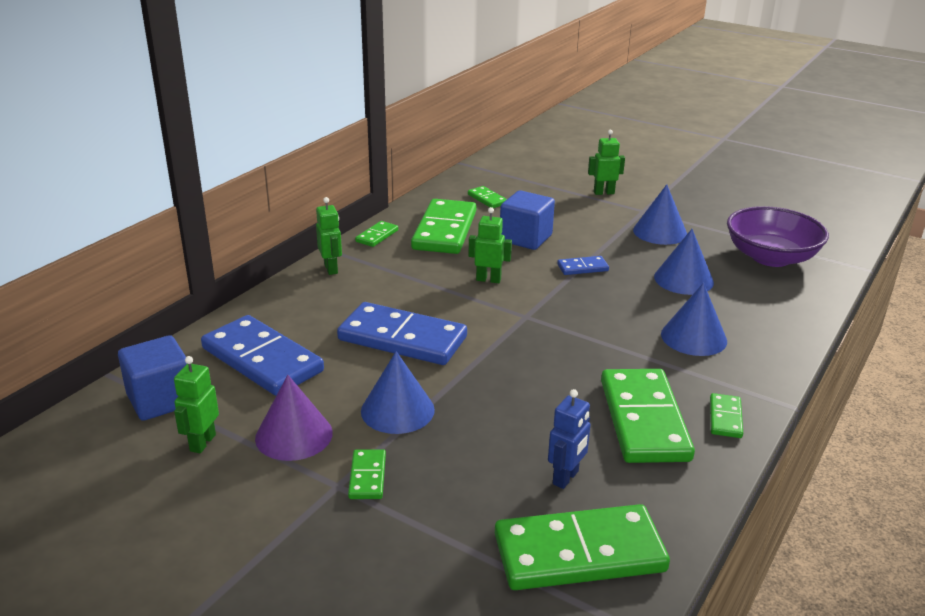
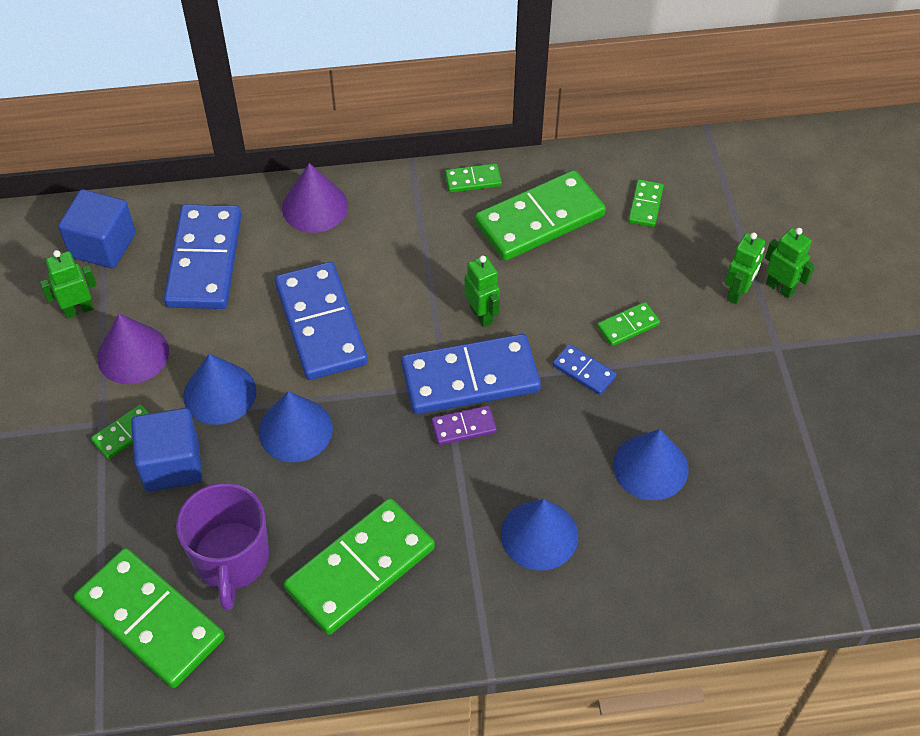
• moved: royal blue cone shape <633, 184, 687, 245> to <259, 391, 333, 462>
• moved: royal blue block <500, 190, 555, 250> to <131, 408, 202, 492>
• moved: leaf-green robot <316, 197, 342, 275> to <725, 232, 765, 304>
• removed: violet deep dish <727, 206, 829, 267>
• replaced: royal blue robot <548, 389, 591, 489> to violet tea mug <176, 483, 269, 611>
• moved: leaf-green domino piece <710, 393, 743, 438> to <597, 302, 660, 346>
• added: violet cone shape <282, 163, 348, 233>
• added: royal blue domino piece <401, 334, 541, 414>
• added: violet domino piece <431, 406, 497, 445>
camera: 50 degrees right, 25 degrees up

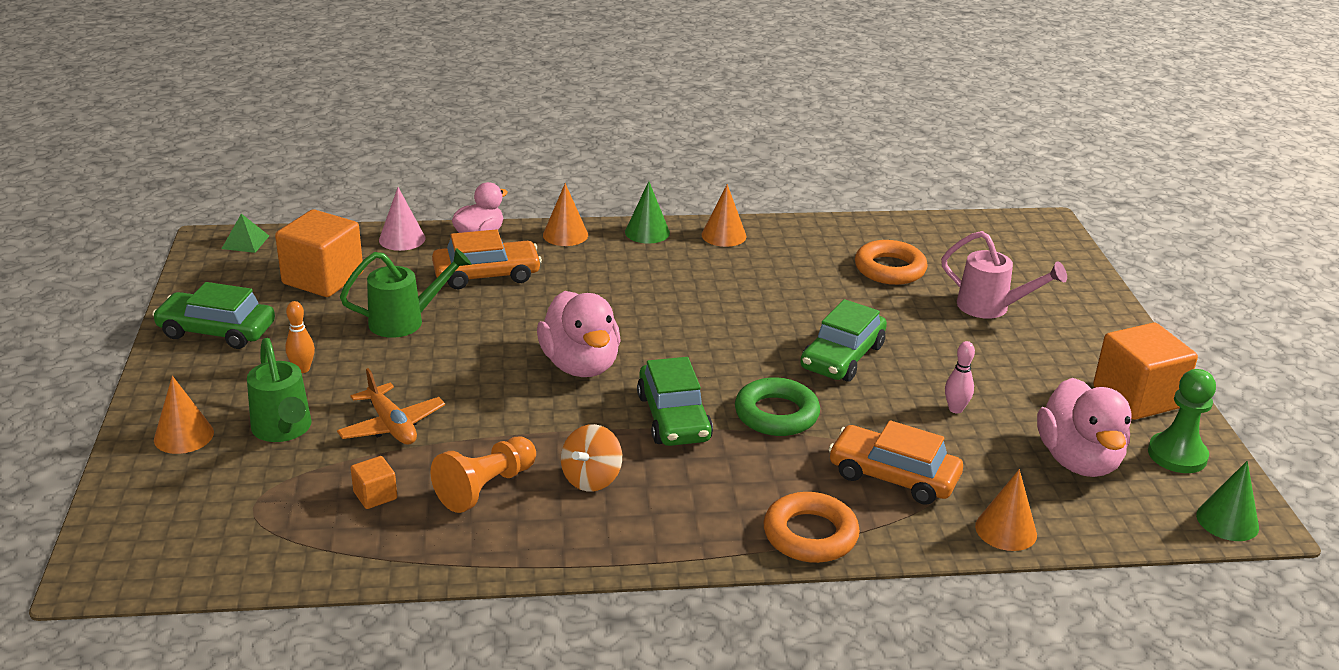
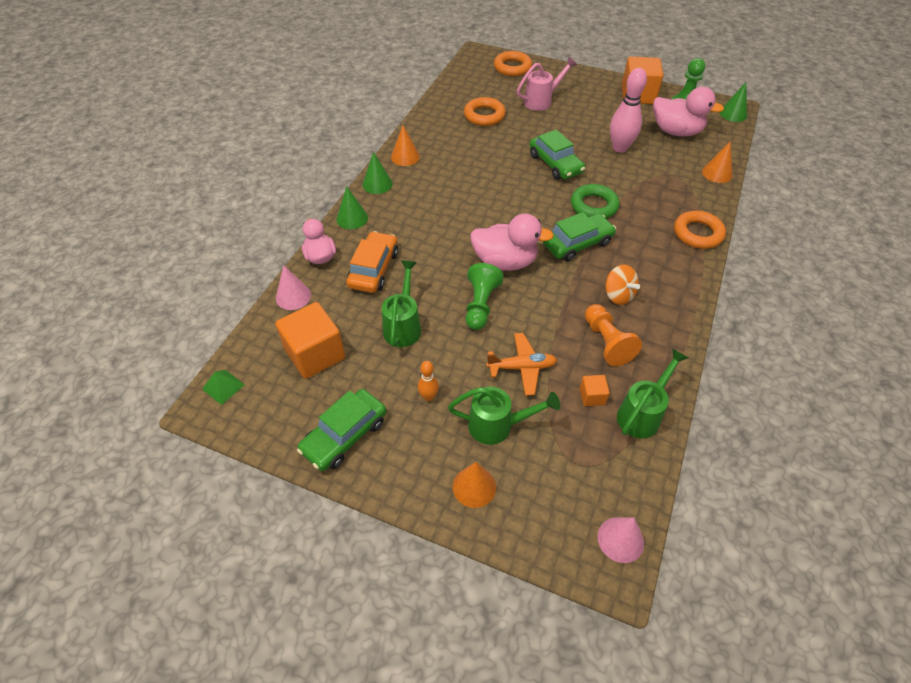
• recoloured: orange cone shape <543, 183, 588, 246> to leaf-green cone shape <336, 186, 368, 229>
• resized: pink skittle <945, 341, 975, 413> = <610, 68, 647, 153> x1.99
• turned: leaf-green automobile <637, 357, 713, 446> = <543, 212, 616, 262> 45 degrees counterclockwise
• removed: orange automobile <828, 420, 963, 505>
• added: orange hoop <494, 51, 532, 76>
• added: leaf-green chess pawn <465, 263, 504, 330>
• added: leaf-green watering can <617, 348, 688, 439>
• added: pink cone shape <597, 517, 644, 563>
camera: 60 degrees left, 20 degrees up

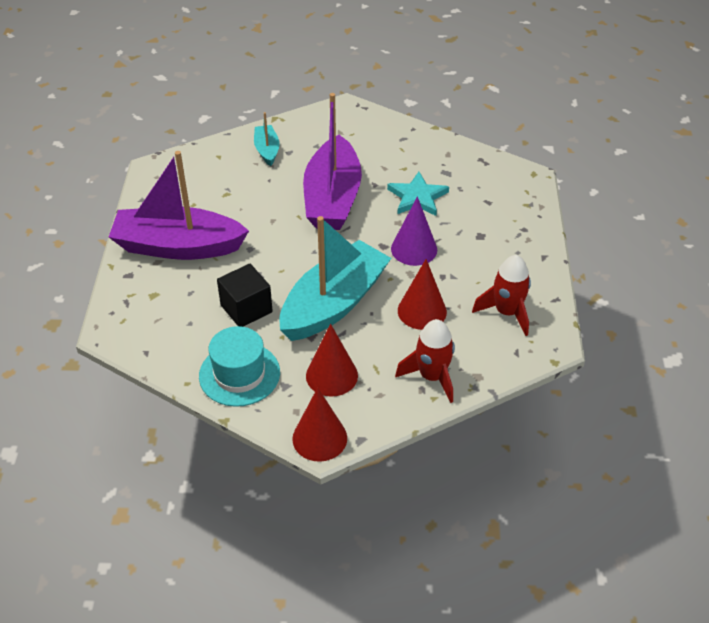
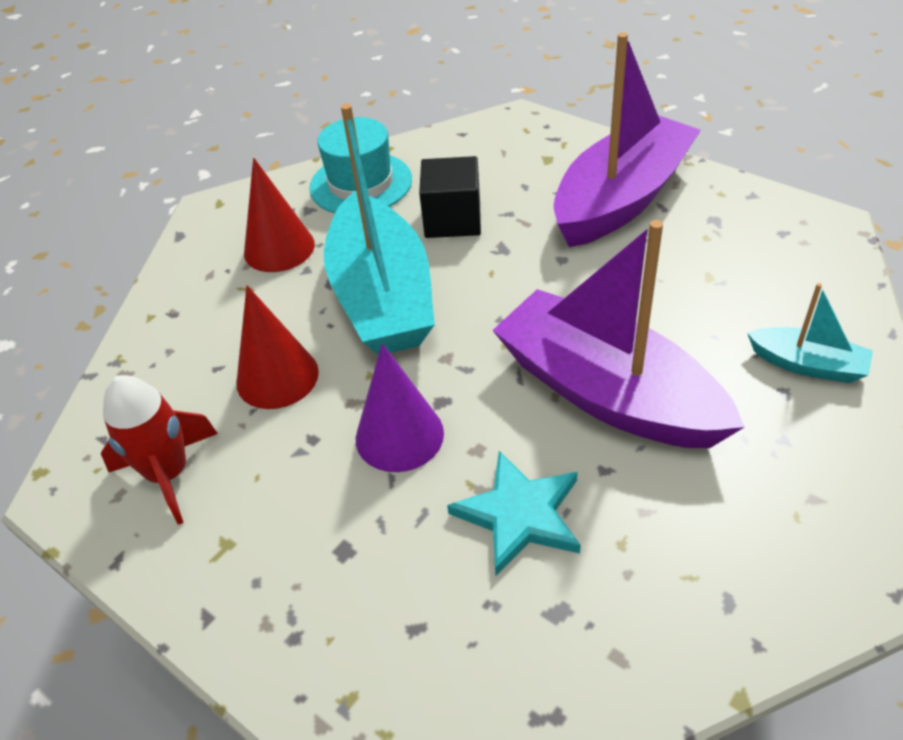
• removed: scarlet toy rocket <395, 319, 455, 403>
• removed: scarlet cone shape <292, 388, 347, 462>
camera: 130 degrees right, 0 degrees up

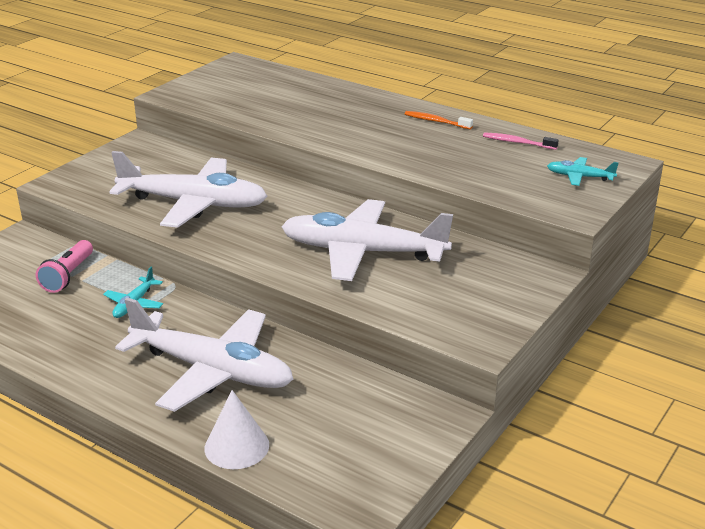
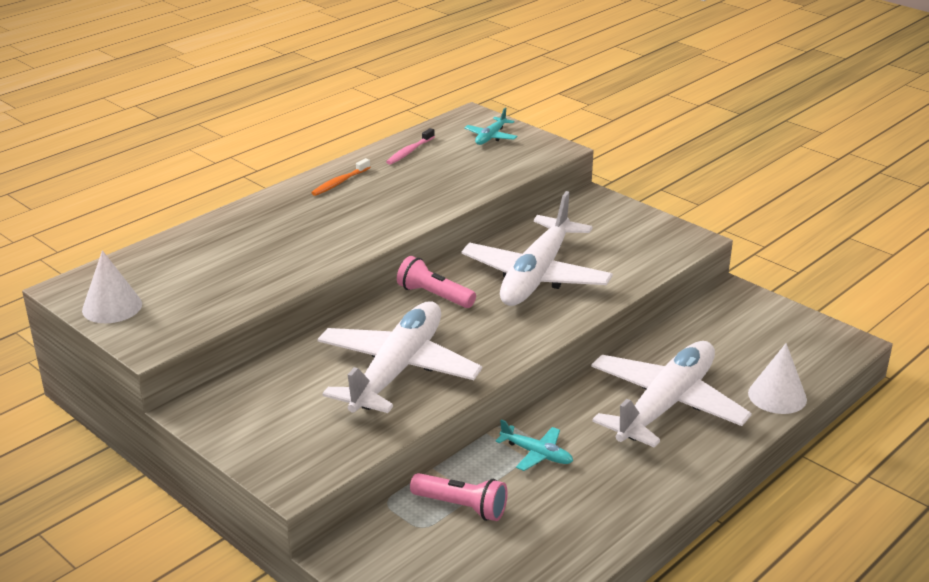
• added: pure white cone shape <82, 250, 142, 323>
• added: pink flashlight <397, 256, 476, 308>
camera: 80 degrees left, 0 degrees up

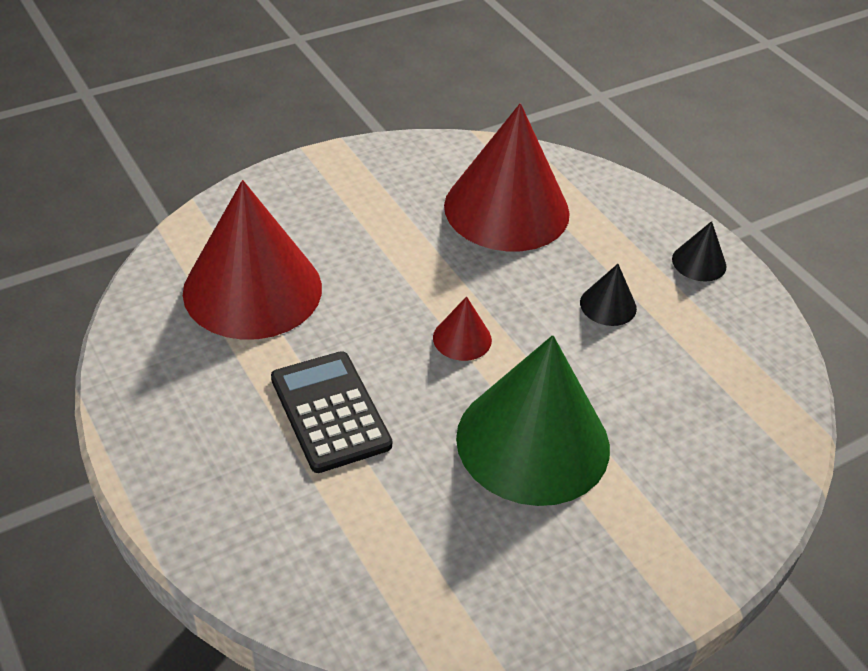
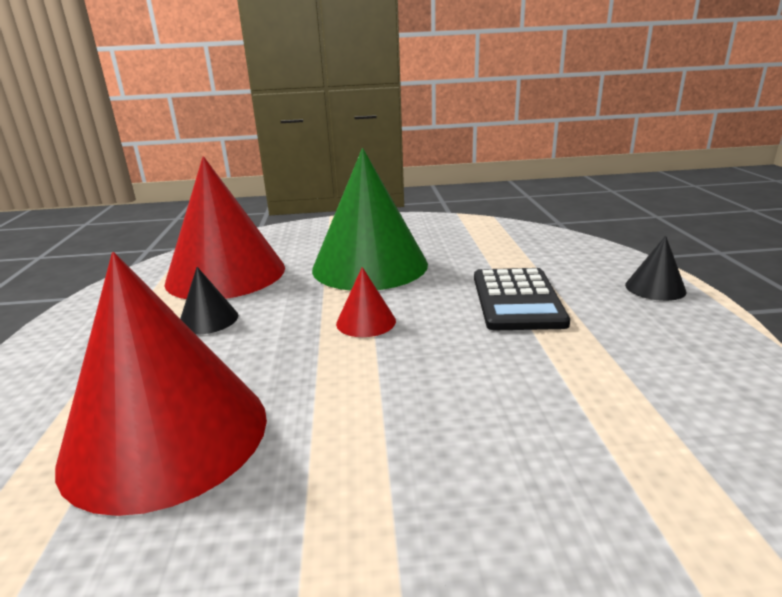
• moved: scarlet cone shape <183, 180, 322, 340> to <165, 156, 285, 299>
• moved: black cone shape <672, 221, 727, 282> to <625, 236, 686, 301>
camera: 150 degrees left, 20 degrees down

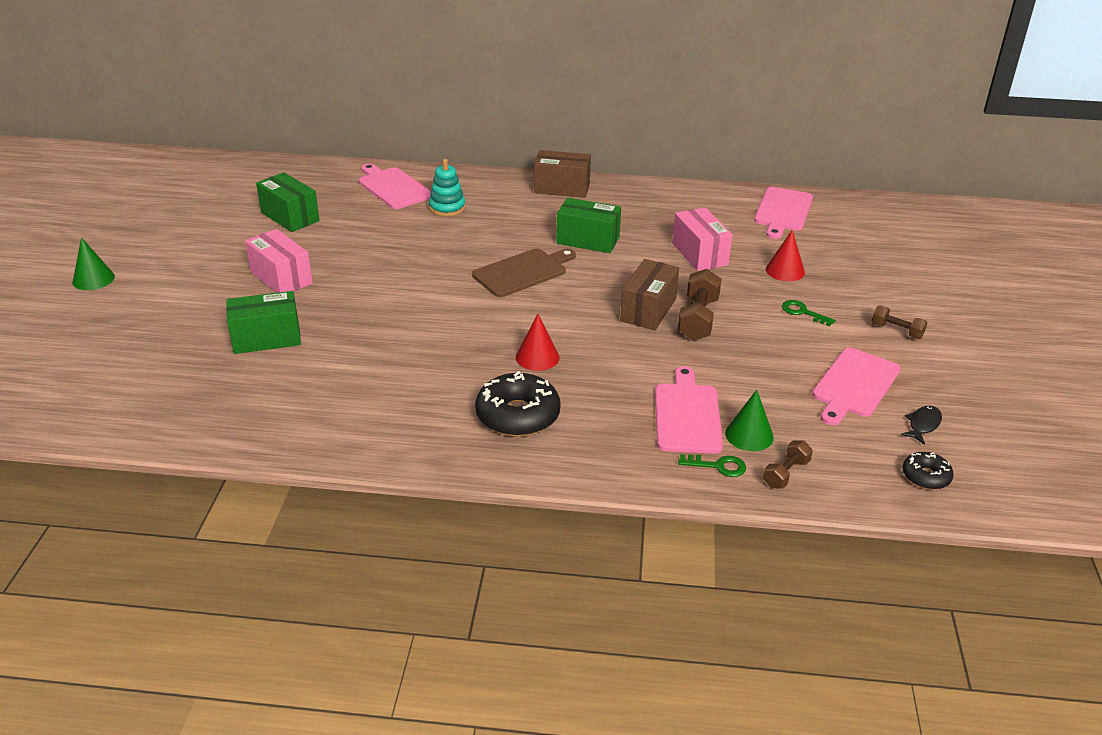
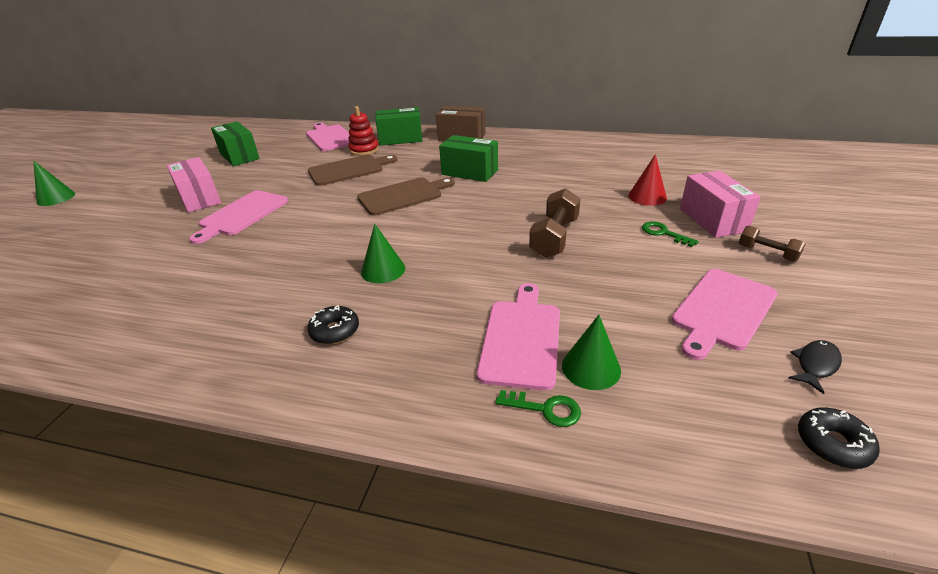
• recoloured: teal stacking toy <429, 159, 466, 216> to scarlet stacking toy <348, 106, 379, 156>
• moved: pink bread board <754, 187, 813, 239> to <189, 190, 288, 244>
• moved: pink box <672, 207, 733, 271> to <680, 171, 761, 238>
• removed: russet box <620, 259, 679, 330>
• moved: leaf-green box <226, 291, 301, 354> to <375, 107, 423, 146>
• recoloured: scarlet cone shape <516, 314, 559, 371> to leaf-green cone shape <361, 224, 405, 283>
• resized: black glazed donut <475, 371, 561, 437> = <307, 305, 359, 344> x0.54
• removed: russet free weight <763, 441, 813, 489>
• added: russet bread board <308, 155, 397, 186>
camera: 10 degrees right, 0 degrees up

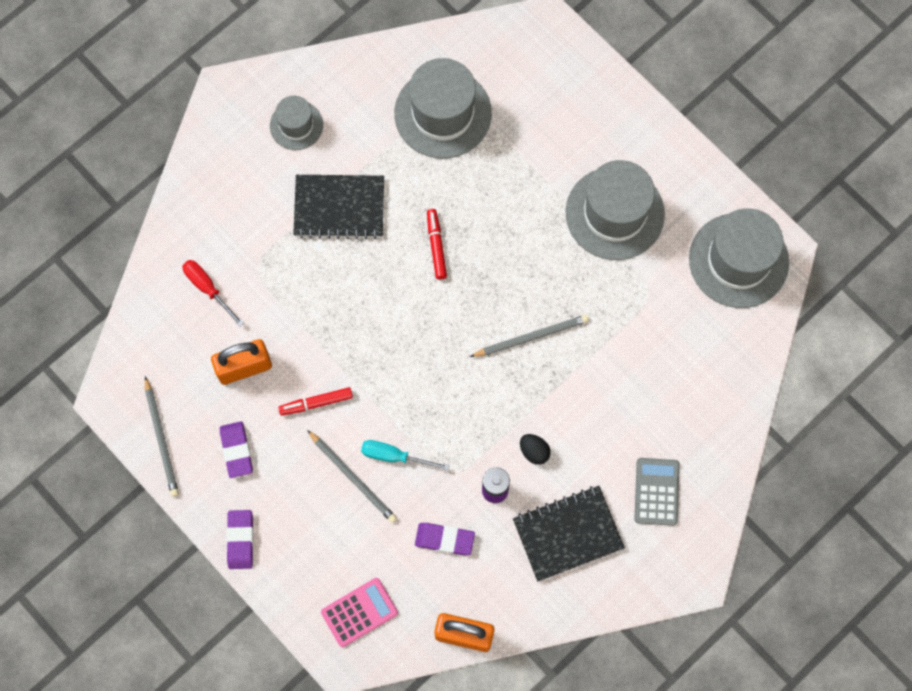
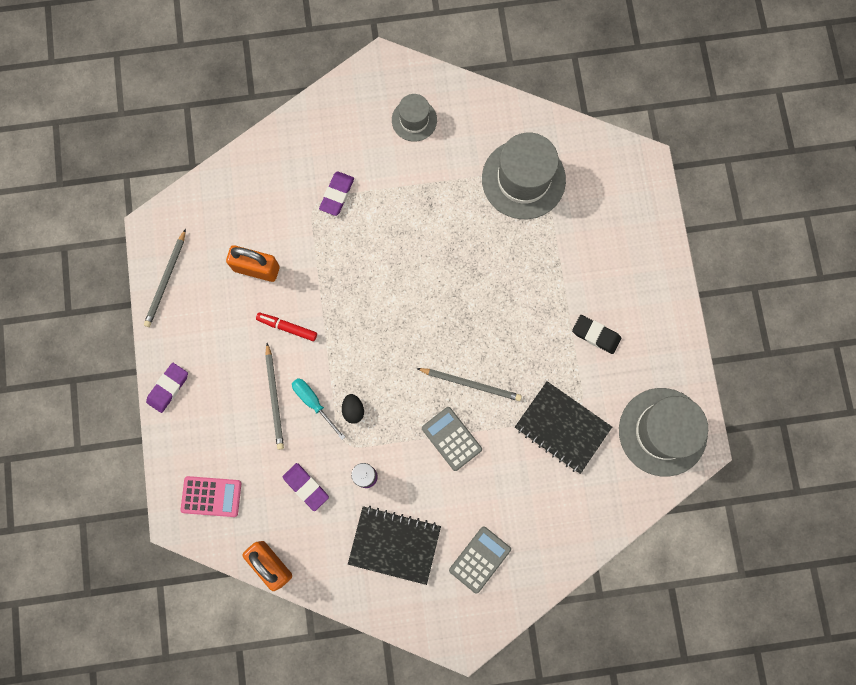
• replaced: ash-grey top hat <566, 160, 665, 260> to black gum eraser <572, 315, 621, 354>
• moved: black notepad <293, 175, 384, 239> to <515, 381, 612, 474>
• removed: scarlet felt pen <427, 209, 447, 279>
• removed: scarlet screwdriver <183, 260, 244, 327>
• moved: violet gum eraser <220, 421, 253, 478> to <319, 171, 354, 216>
• moved: black egg shape <520, 434, 551, 465> to <342, 394, 364, 424>
• added: ash-grey pocket calculator <422, 407, 482, 471>
camera: 35 degrees right, 5 degrees up

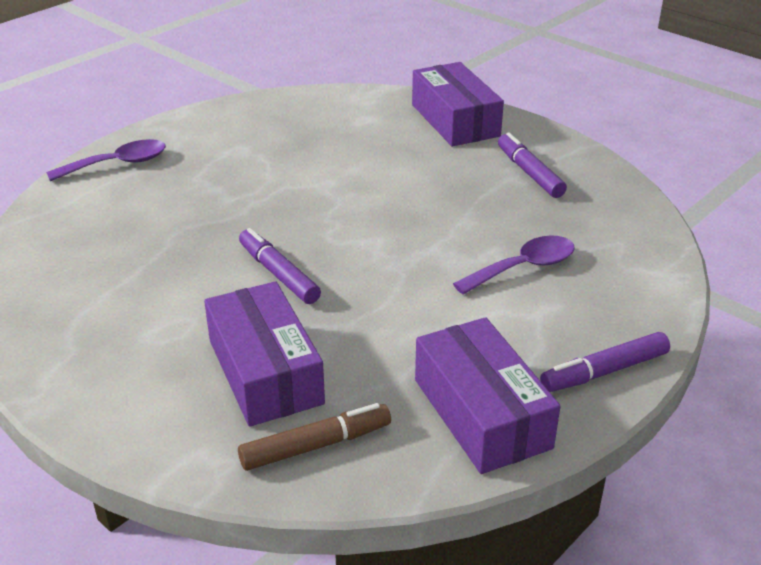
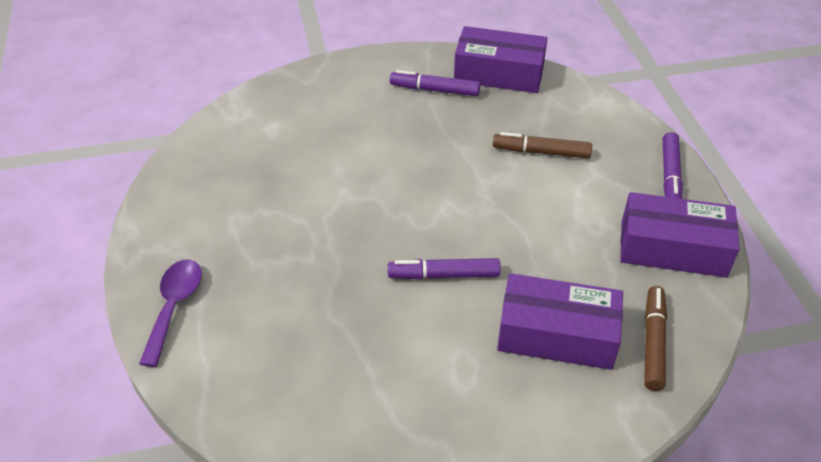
• moved: violet box <412, 62, 504, 146> to <454, 26, 547, 93>
• replaced: violet teaspoon <453, 235, 575, 294> to russet felt pen <493, 132, 592, 159>
camera: 55 degrees left, 10 degrees up

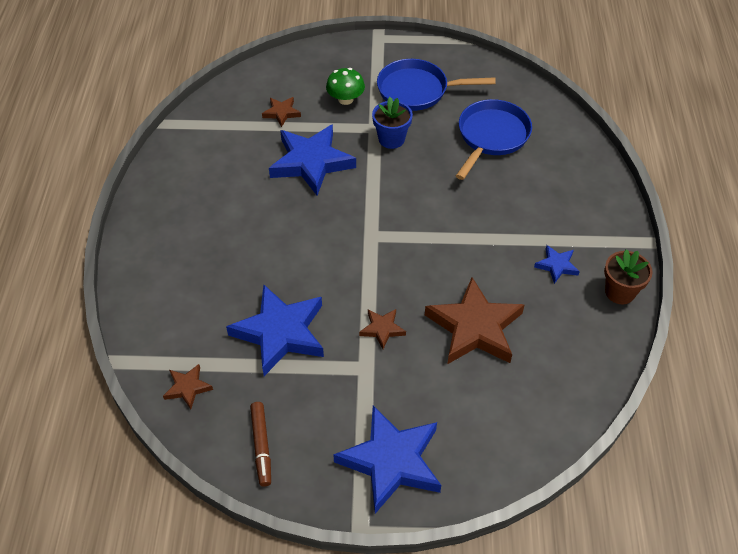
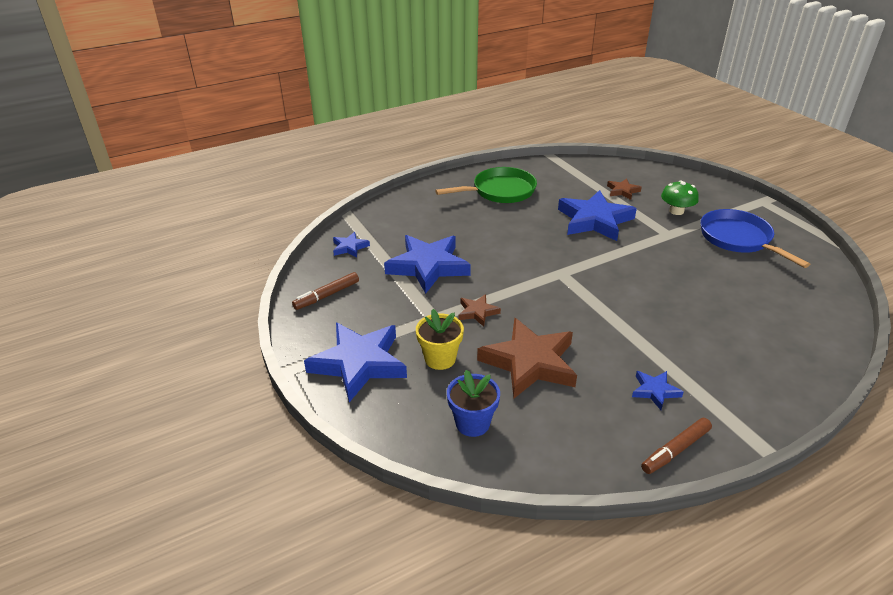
• moved: royal blue flower pot <372, 97, 413, 149> to <447, 370, 500, 437>
• removed: royal blue frying pan <456, 99, 532, 180>
• replaced: russet flower pot <604, 249, 653, 304> to russet felt pen <641, 418, 712, 474>
• recoloured: russet five-pointed star <163, 364, 213, 409> to royal blue five-pointed star <333, 232, 370, 258>
• added: leaf-green frying pan <435, 167, 537, 203>
• added: golden flower pot <416, 309, 464, 370>
camera: 60 degrees right, 15 degrees down

